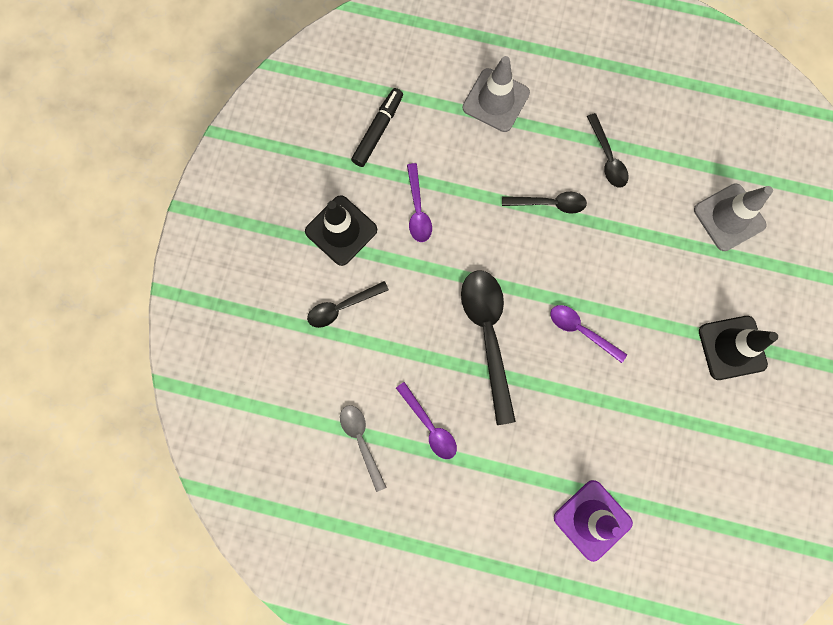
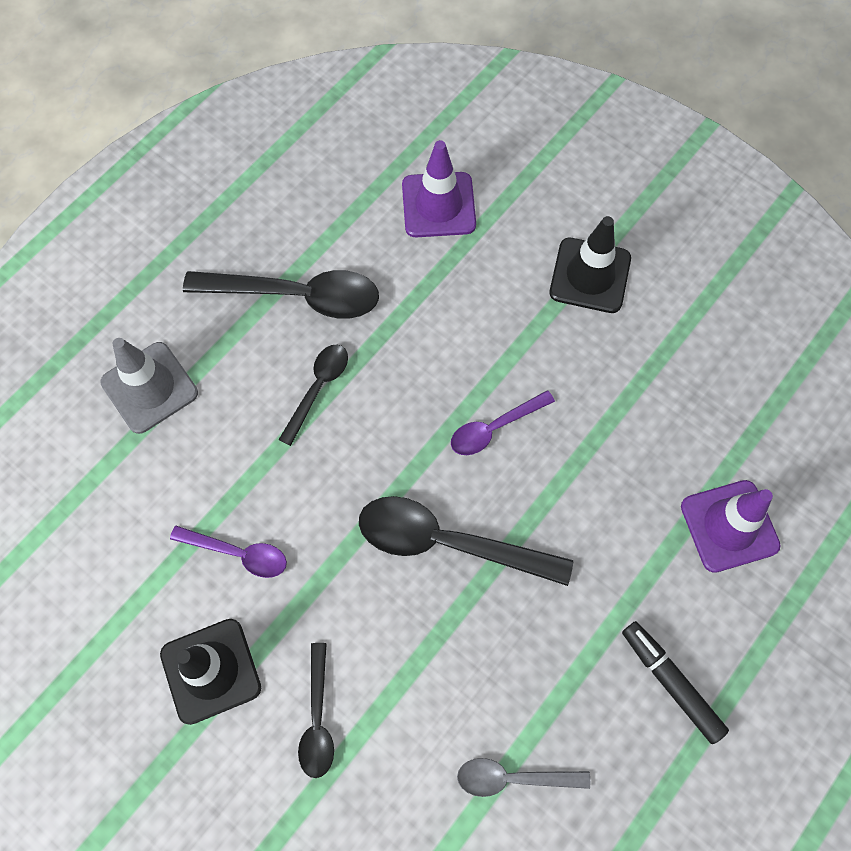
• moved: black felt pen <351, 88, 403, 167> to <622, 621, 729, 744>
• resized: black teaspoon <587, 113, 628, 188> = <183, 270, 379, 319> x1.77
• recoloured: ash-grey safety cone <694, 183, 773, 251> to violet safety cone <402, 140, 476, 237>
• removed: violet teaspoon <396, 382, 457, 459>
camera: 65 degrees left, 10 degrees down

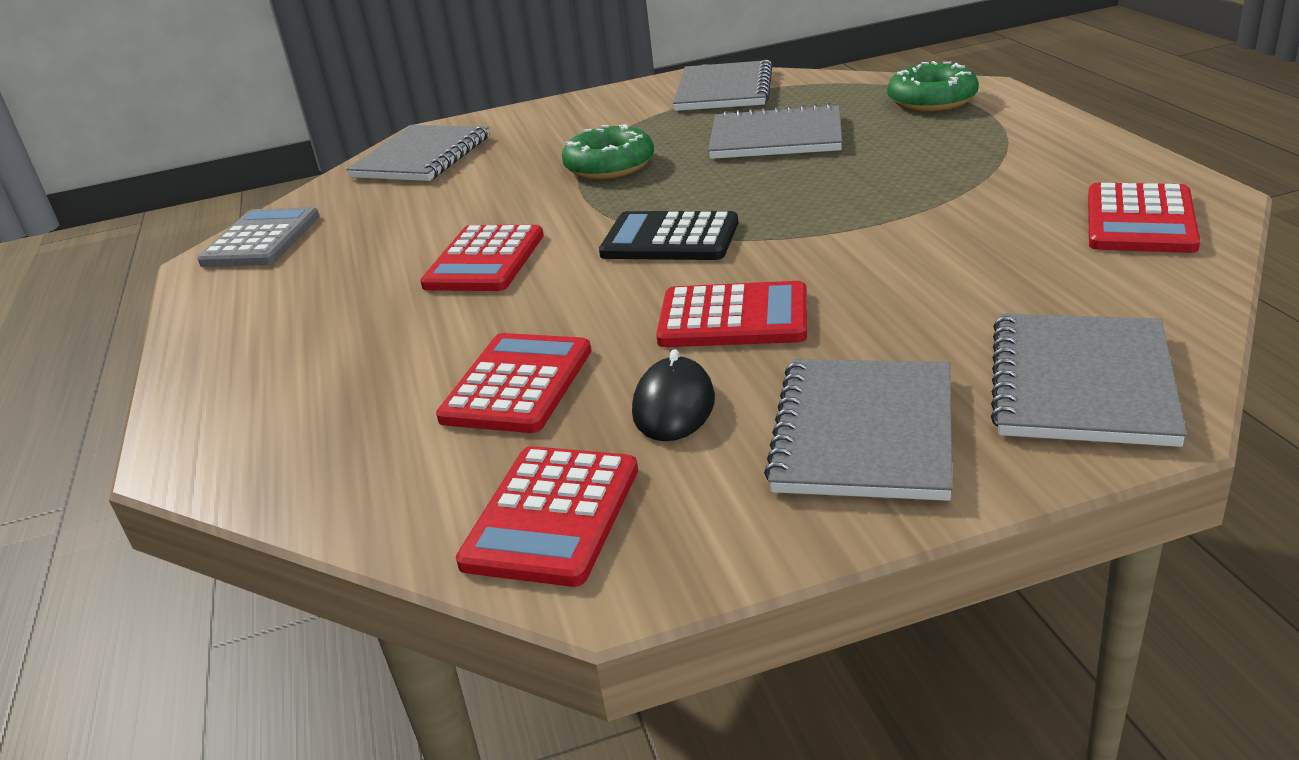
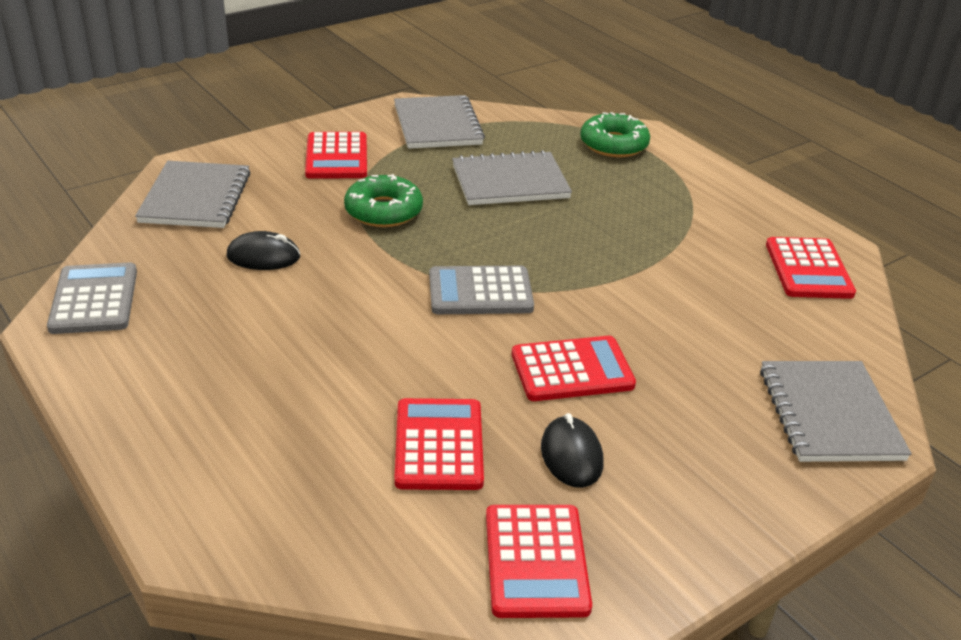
• recoloured: black pocket calculator <599, 211, 738, 260> to ash-grey pocket calculator <429, 266, 534, 314>
• moved: scarlet pocket calculator <420, 225, 544, 291> to <305, 132, 367, 179>
• removed: ash-grey notepad <764, 359, 953, 501>
• added: black PC mouse <227, 231, 300, 270>
camera: 25 degrees left, 5 degrees up

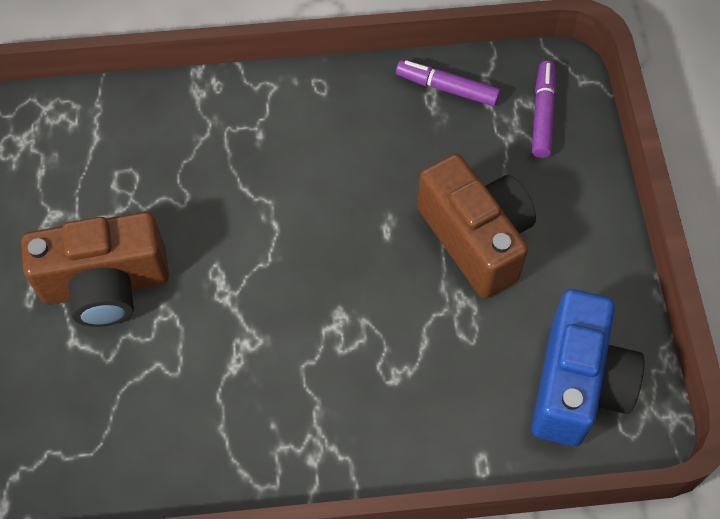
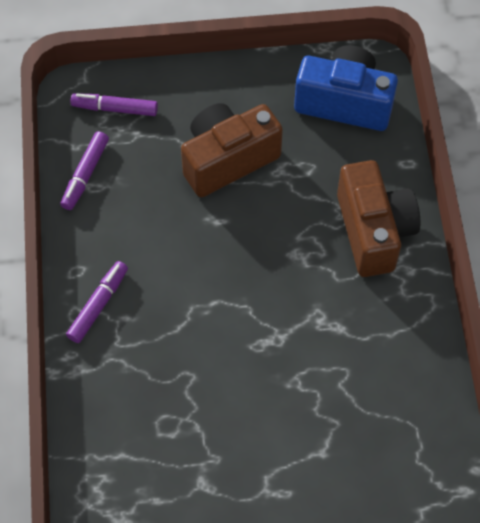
• moved: russet camera <21, 212, 169, 327> to <337, 160, 420, 277>
• added: violet felt pen <66, 261, 128, 343>
camera: 90 degrees left, 0 degrees up

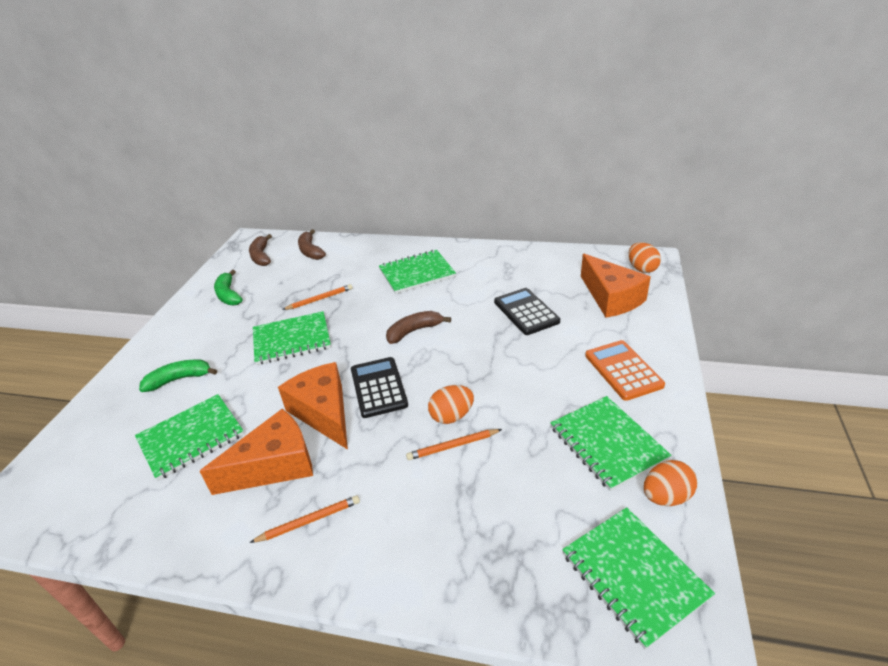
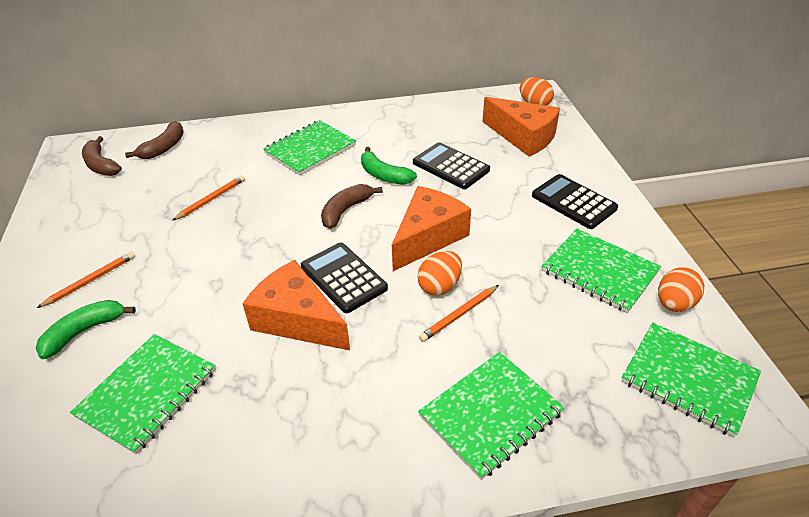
• turned: russet banana fruit <298, 229, 326, 260> = <125, 121, 184, 159> 105 degrees counterclockwise
• moved: leaf-green banana fruit <214, 270, 243, 306> to <361, 147, 417, 185>
• moved: leaf-green notepad <253, 311, 331, 365> to <418, 352, 565, 480>
• recoloured: orange pocket calculator <585, 340, 665, 401> to black pocket calculator <532, 174, 618, 229>
• moved: orange cheese wedge <200, 409, 313, 495> to <392, 186, 471, 271>
• moved: orange wooden pencil <249, 495, 360, 543> to <37, 252, 135, 308>
camera: 25 degrees left, 5 degrees up

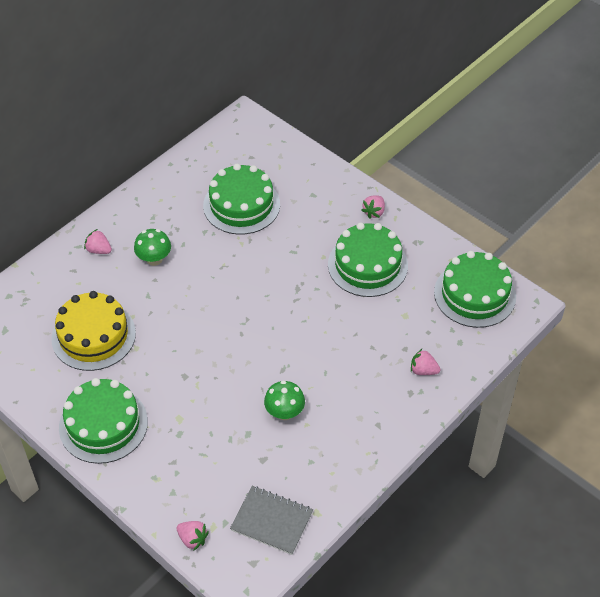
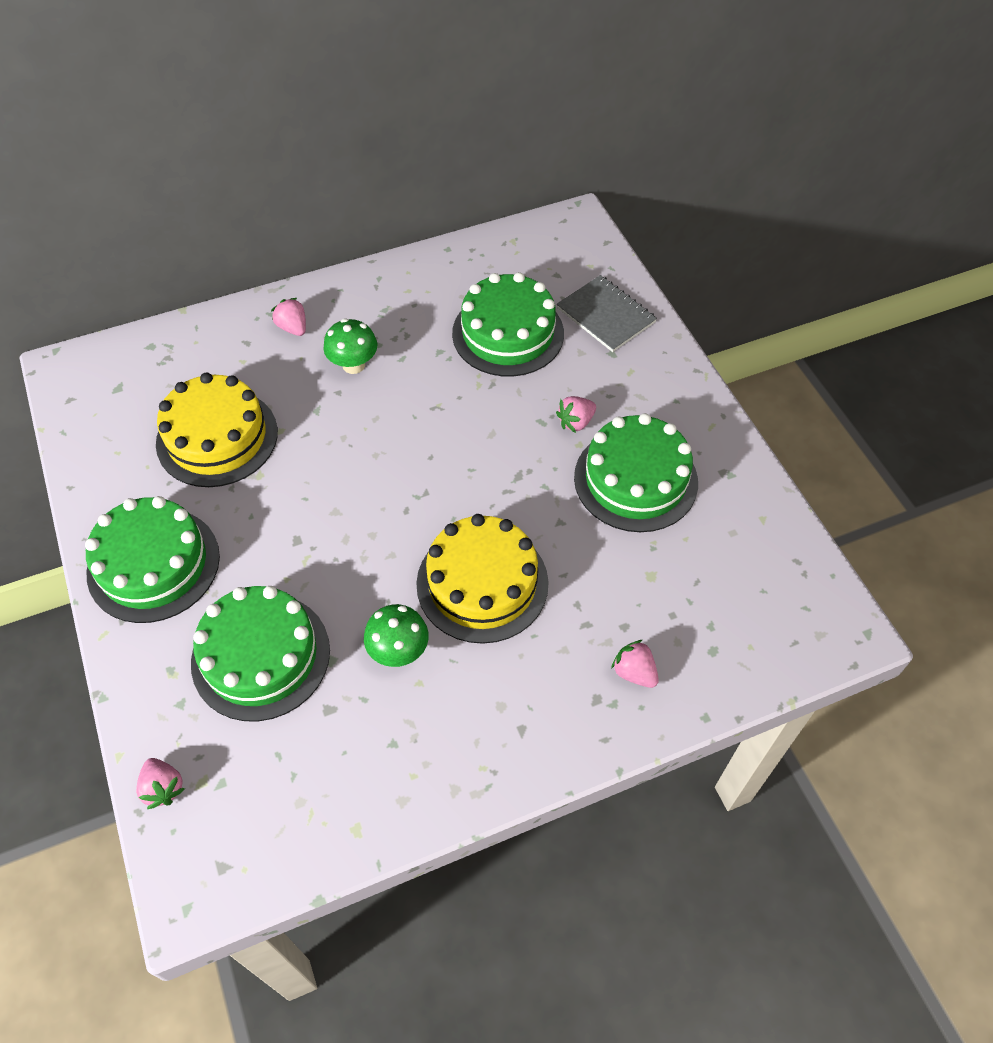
• moved: pink strawberry <362, 195, 385, 219> to <556, 396, 596, 433>
• moved: leaf-green layer cake <434, 251, 516, 328> to <191, 586, 330, 721>
• moved: ash-grey notepad <230, 486, 313, 555> to <557, 275, 657, 352>
• added: golden layer cake <416, 514, 549, 644>
camera: 25 degrees right, 5 degrees up

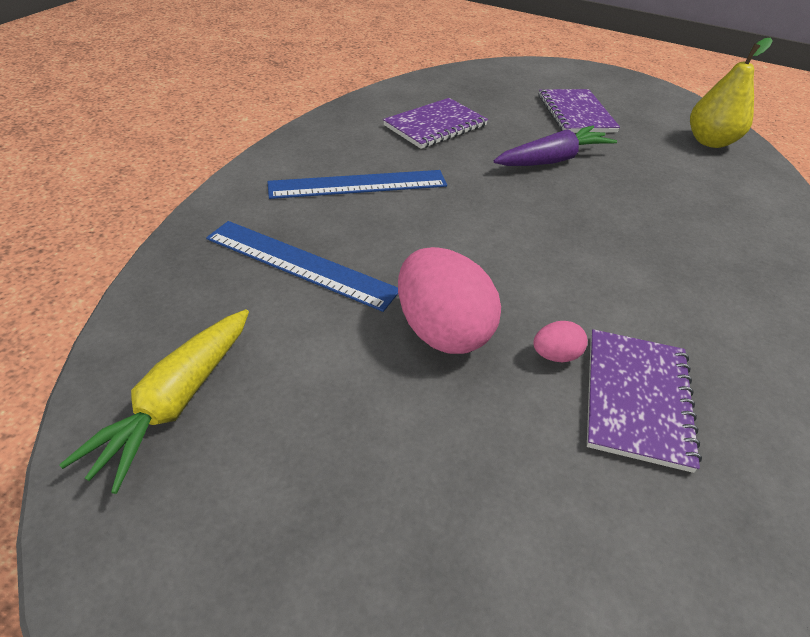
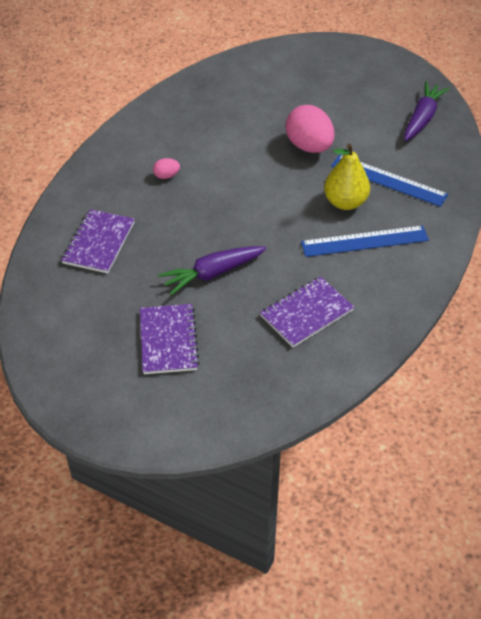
• moved: golden toy pear <690, 38, 773, 148> to <324, 143, 370, 210>
• recoloured: golden carrot <59, 309, 249, 494> to violet carrot <404, 81, 449, 141>
• moved: pink egg shape <533, 321, 588, 362> to <153, 158, 180, 179>
• moved: violet notepad <587, 329, 702, 473> to <61, 209, 135, 273>
camera: 175 degrees left, 5 degrees up

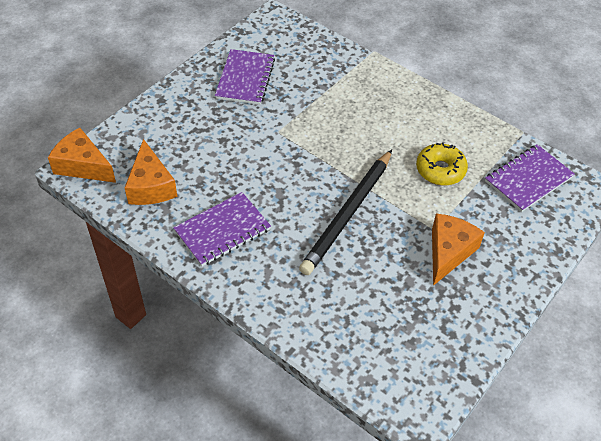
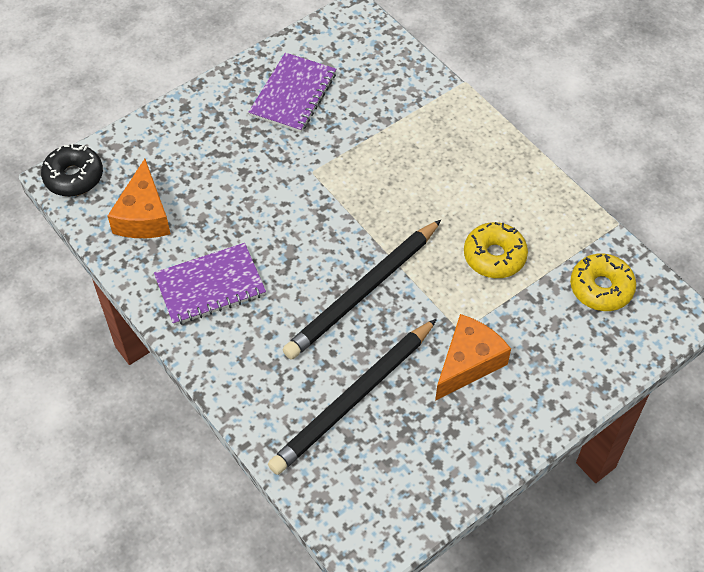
• replaced: orange cheese wedge <48, 128, 116, 183> to black glazed donut <41, 144, 103, 196>
• replaced: violet notepad <485, 144, 575, 212> to golden glazed donut <570, 254, 636, 311>
• added: black wooden pencil <268, 319, 437, 475>
camera: 15 degrees right, 5 degrees up

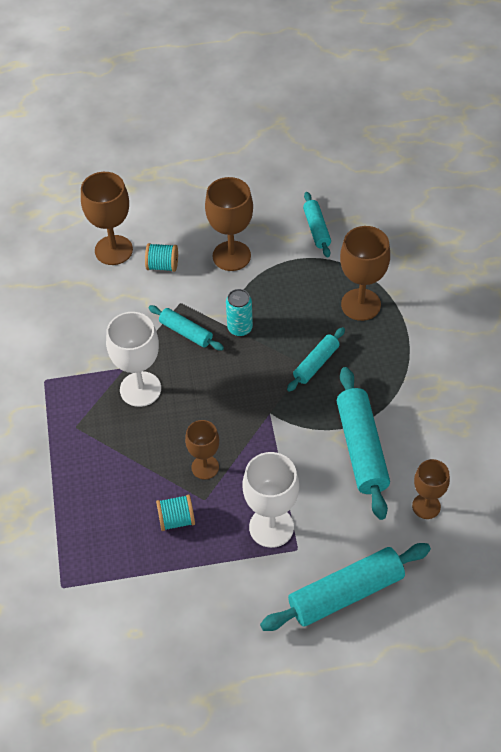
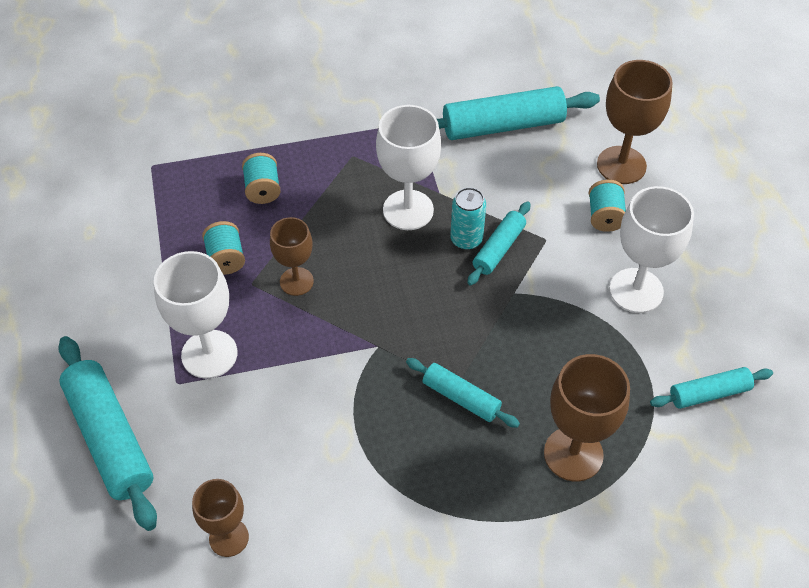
• recoloured: russet chalice <205, 177, 253, 271> to pure white chalice <610, 186, 694, 313>
• moved: teal soda can <226, 289, 253, 336> to <450, 187, 486, 250>
• moved: teal dough roller <337, 367, 390, 520> to <437, 86, 600, 140>
• added: teal spool <242, 153, 281, 204>
camera: 85 degrees right, 0 degrees up

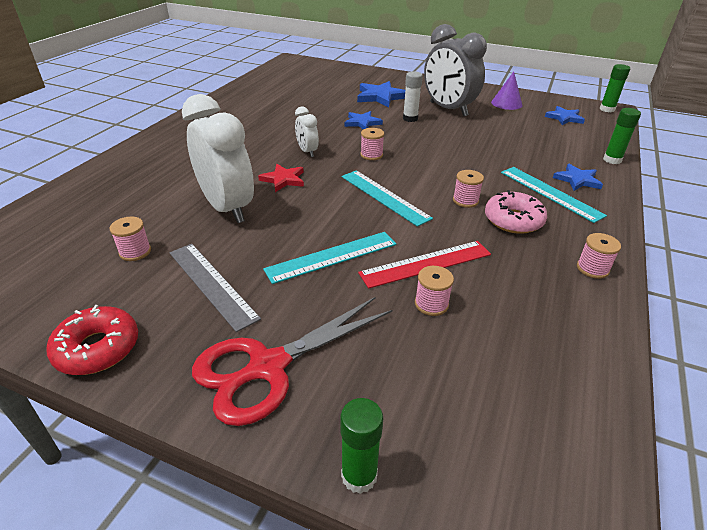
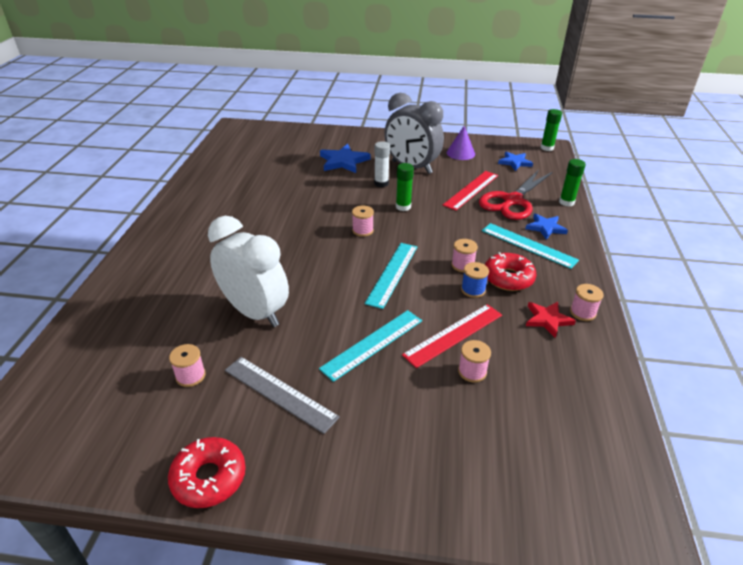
• removed: pure white clock <295, 106, 319, 157>
• removed: royal blue five-pointed star <344, 111, 383, 129>
• moved: scarlet five-pointed star <258, 164, 304, 192> to <526, 302, 576, 338>
• turned: teal straightedge <341, 170, 433, 227> = <365, 243, 417, 309> 75 degrees clockwise
• recoloured: pink glazed donut <485, 190, 547, 234> to scarlet glazed donut <485, 252, 536, 291>
• moved: scarlet pair of scissors <192, 297, 392, 426> to <479, 169, 553, 220>
• moved: leaf-green glue <340, 398, 383, 494> to <396, 163, 414, 211>
• added: scarlet straightedge <443, 171, 498, 211>
• added: royal blue spool <461, 262, 489, 298>
camera: 15 degrees left, 0 degrees up

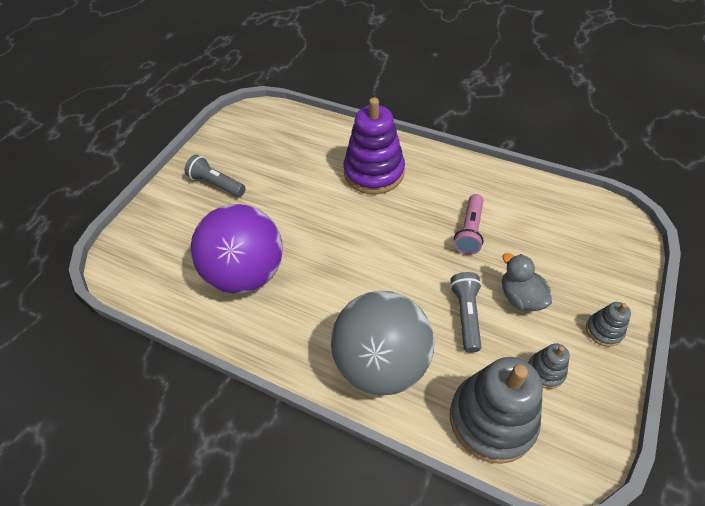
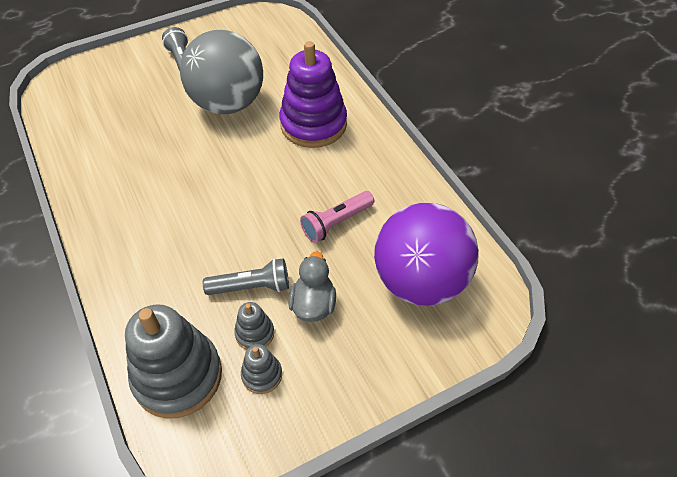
• moved: violet play ball <190, 204, 283, 294> to <374, 203, 479, 306>
• turned: ash-grey flashlight <450, 272, 482, 353> = <203, 258, 289, 295> 45 degrees clockwise
• moved: ash-grey play ball <331, 291, 434, 395> to <180, 30, 263, 114>
• moved: ash-grey stacking toy <586, 302, 631, 347> to <234, 302, 274, 350>
camera: 35 degrees right, 0 degrees up

